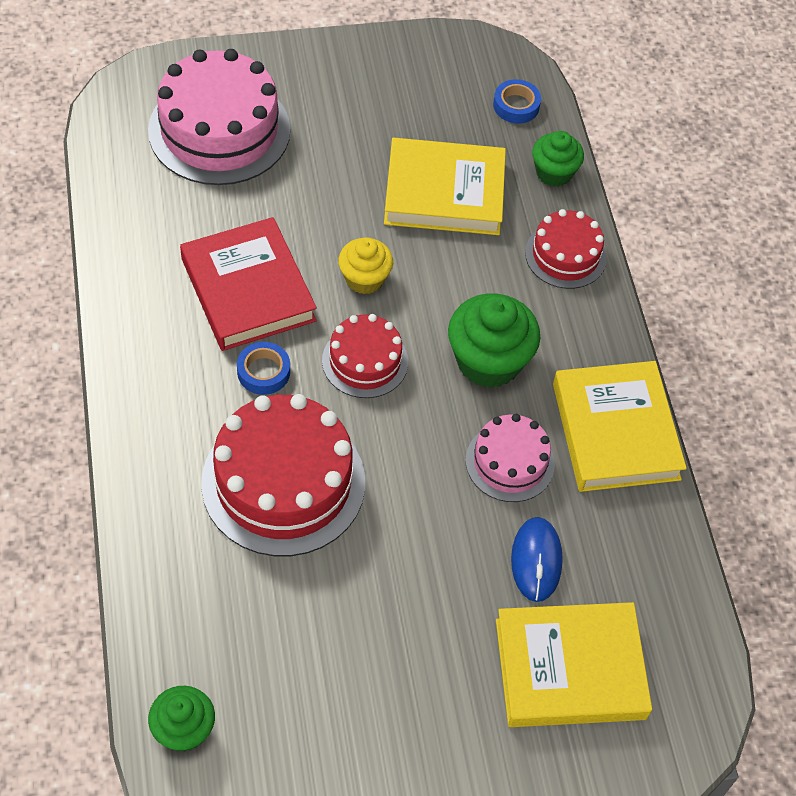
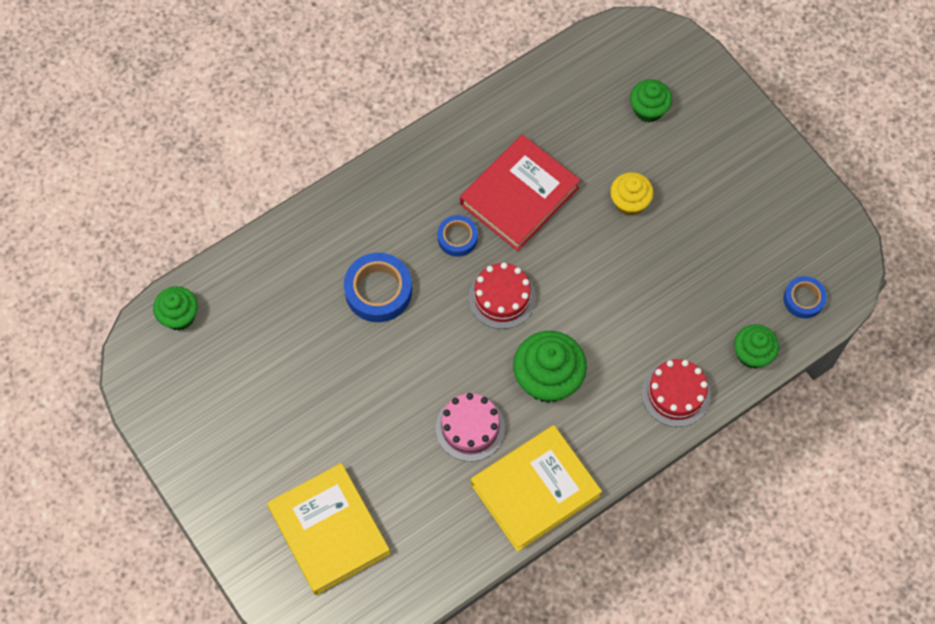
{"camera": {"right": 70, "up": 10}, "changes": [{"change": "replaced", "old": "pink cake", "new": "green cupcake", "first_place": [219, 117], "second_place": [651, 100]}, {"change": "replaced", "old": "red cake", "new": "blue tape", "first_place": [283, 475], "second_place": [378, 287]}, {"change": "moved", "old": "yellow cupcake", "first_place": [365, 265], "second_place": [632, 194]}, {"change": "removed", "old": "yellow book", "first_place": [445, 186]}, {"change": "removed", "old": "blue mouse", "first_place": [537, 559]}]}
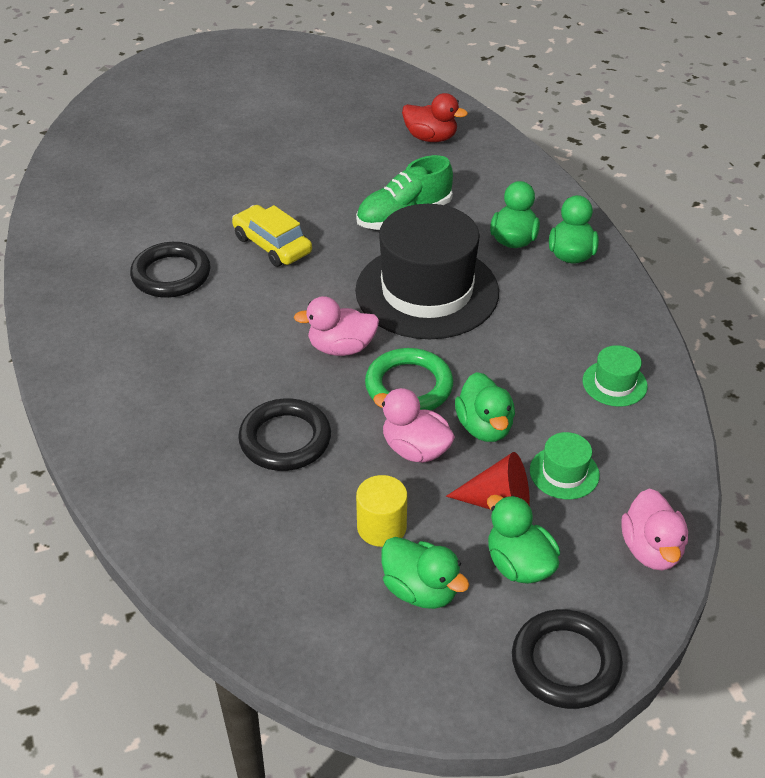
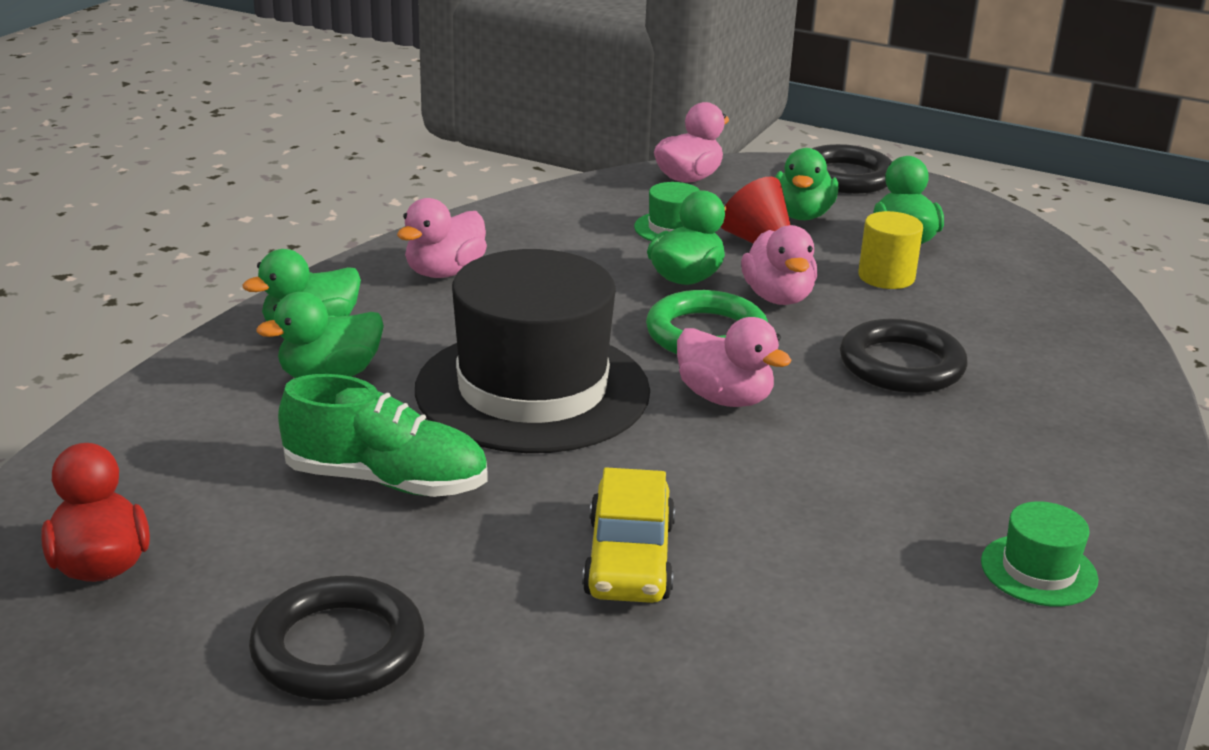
{"camera": {"right": -135, "up": -15}, "changes": [{"change": "moved", "old": "black ring", "first_place": [170, 270], "second_place": [336, 638]}, {"change": "moved", "old": "green hat", "first_place": [615, 376], "second_place": [1039, 554]}, {"change": "added", "new": "pink duck", "second_place": [442, 238]}]}
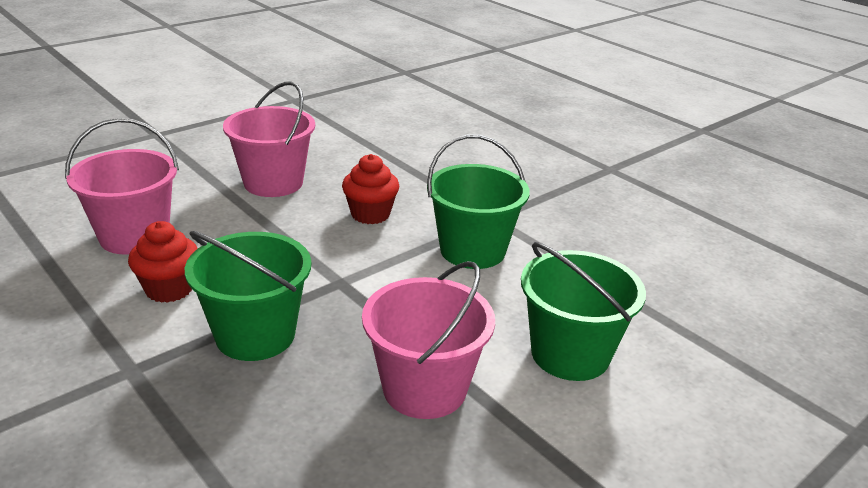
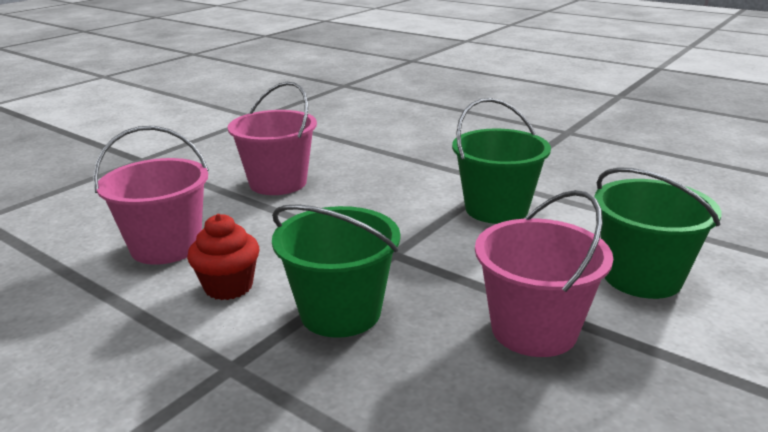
{"camera": {"right": -10, "up": -5}, "changes": [{"change": "removed", "old": "red cupcake", "first_place": [370, 189]}]}
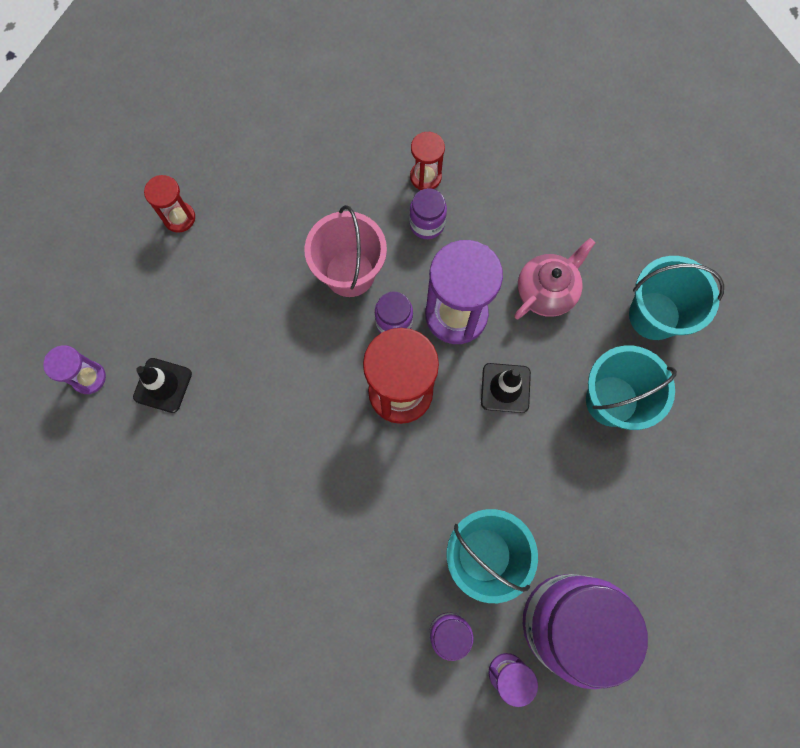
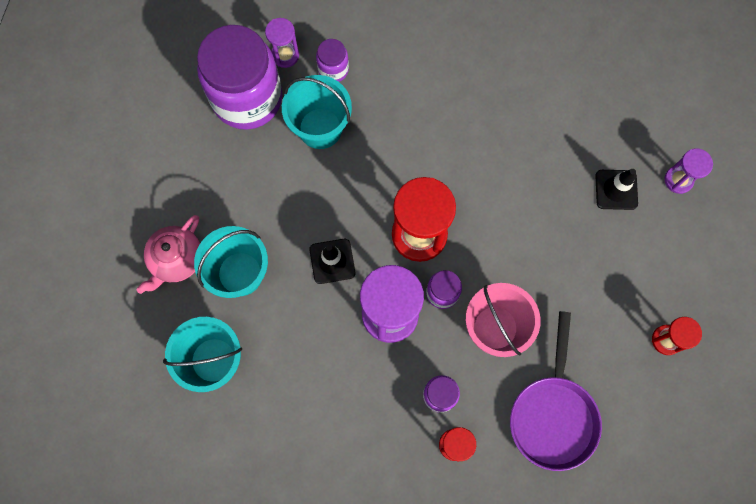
{"camera": {"right": 165, "up": 0}, "changes": [{"change": "moved", "old": "pink teapot", "first_place": [554, 278], "second_place": [168, 254]}, {"change": "added", "new": "purple pan", "second_place": [556, 391]}]}
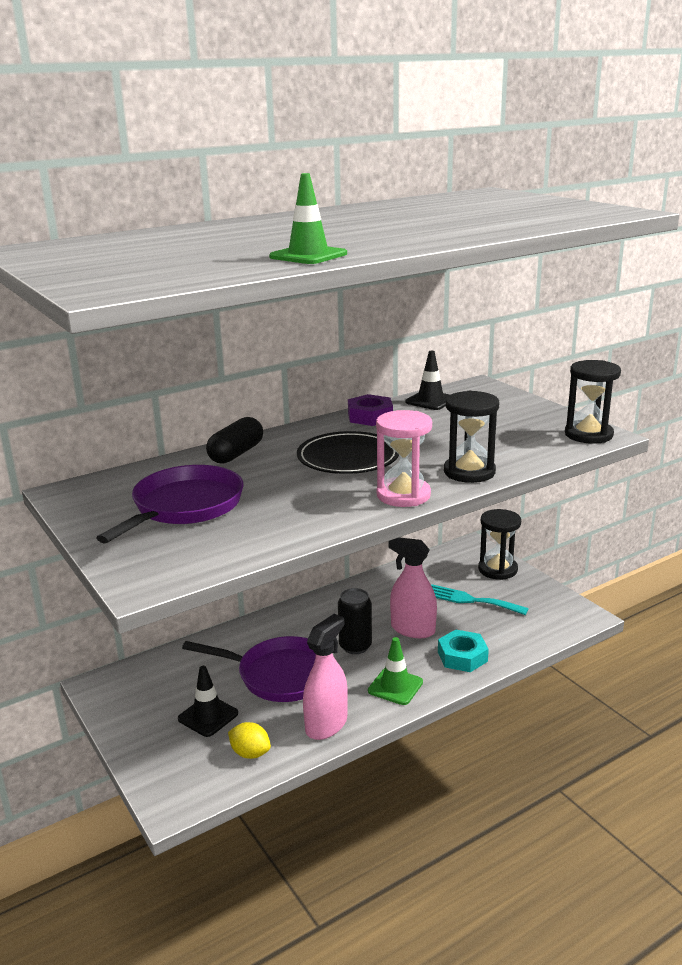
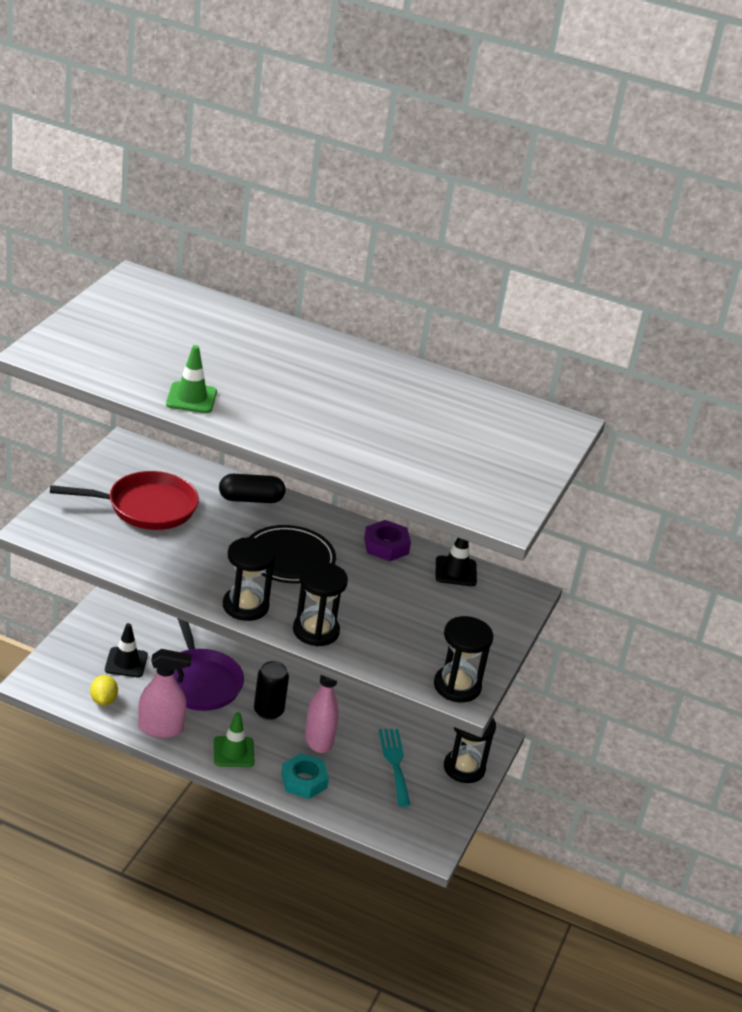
{"camera": {"right": 50, "up": 10}, "changes": [{"change": "recoloured", "old": "purple pan", "new": "red pan", "first_place": [170, 504], "second_place": [124, 500]}, {"change": "recoloured", "old": "pink hourglass", "new": "black hourglass", "first_place": [404, 458], "second_place": [249, 579]}]}
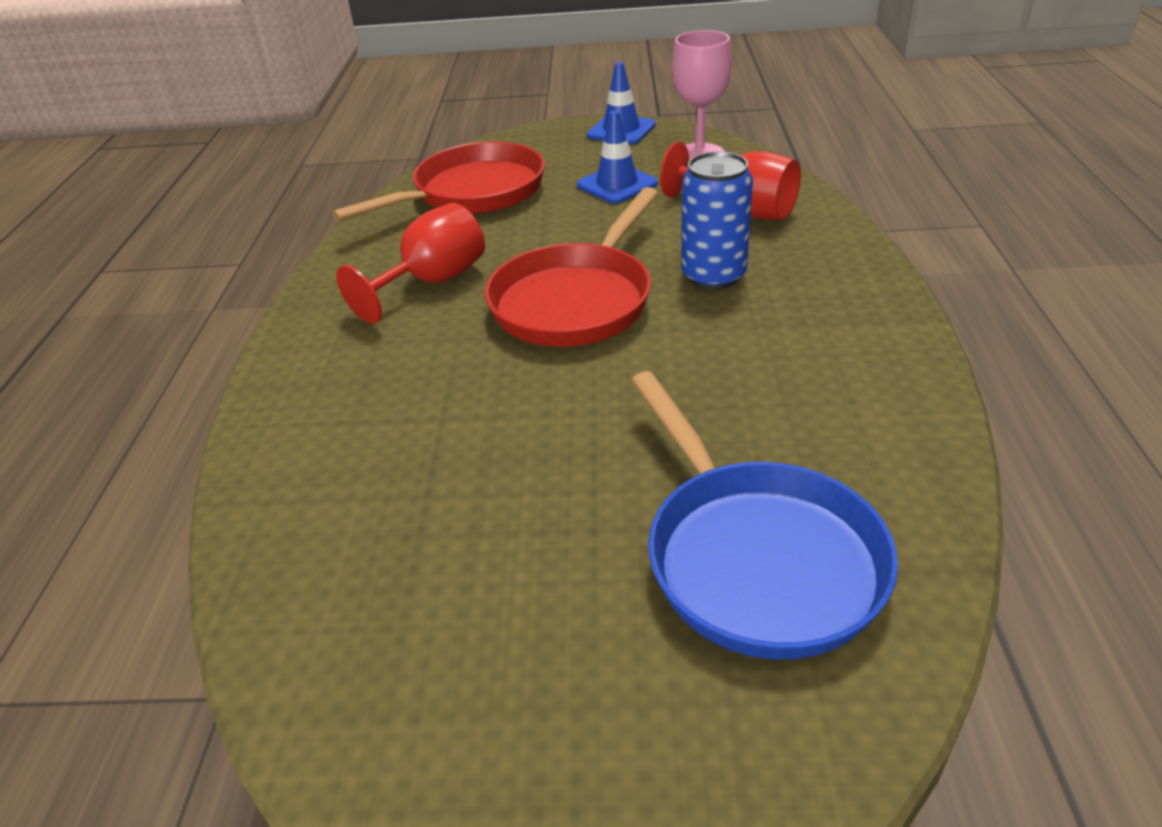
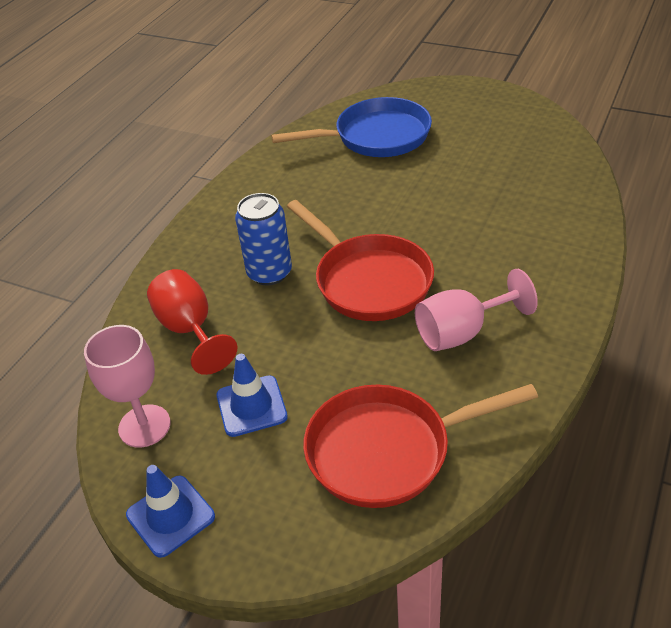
{"camera": {"right": -155, "up": 5}, "changes": [{"change": "recoloured", "old": "red goblet", "new": "pink goblet", "first_place": [410, 263], "second_place": [476, 310]}, {"change": "turned", "old": "red pan", "first_place": [571, 267], "second_place": [360, 260], "degrees": 90}, {"change": "turned", "old": "blue pan", "first_place": [764, 515], "second_place": [351, 127], "degrees": 75}]}
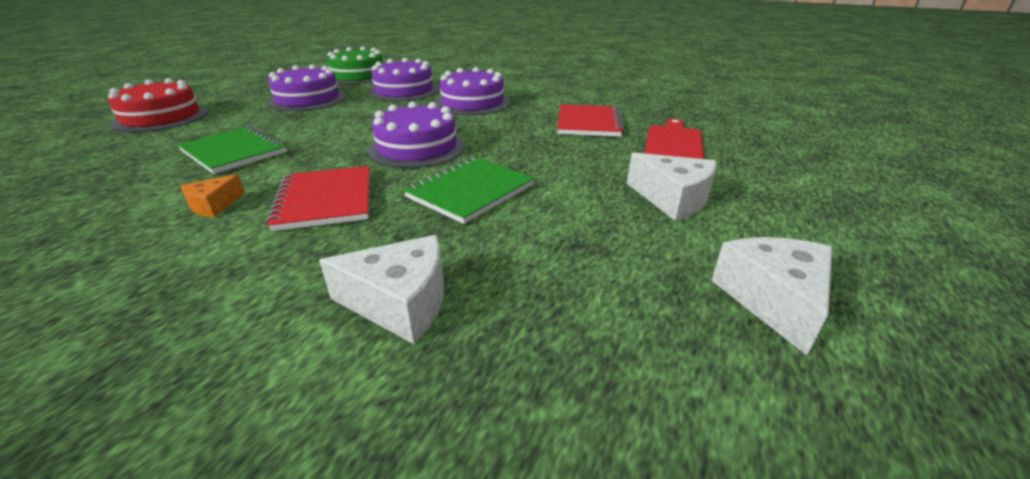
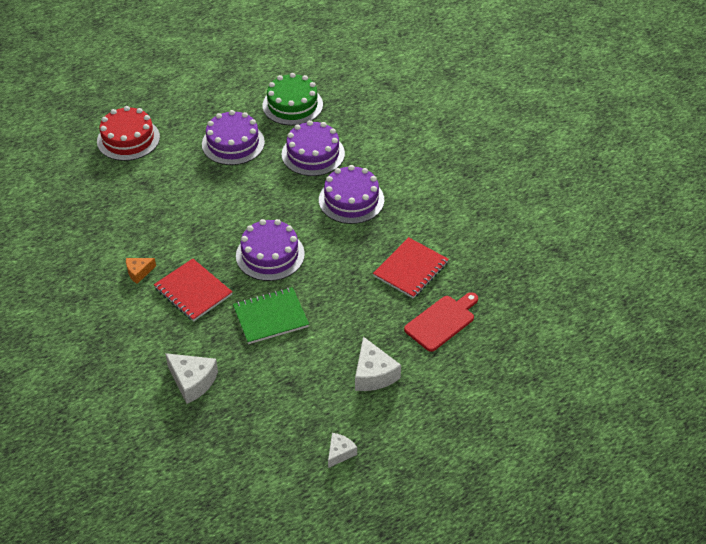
{"camera": {"right": 30, "up": 15}, "changes": [{"change": "removed", "old": "green notebook", "first_place": [232, 150]}, {"change": "turned", "old": "red notebook", "first_place": [318, 198], "second_place": [193, 290], "degrees": -60}, {"change": "resized", "old": "white cheese", "first_place": [772, 296], "second_place": [342, 450], "factor": 0.6}]}
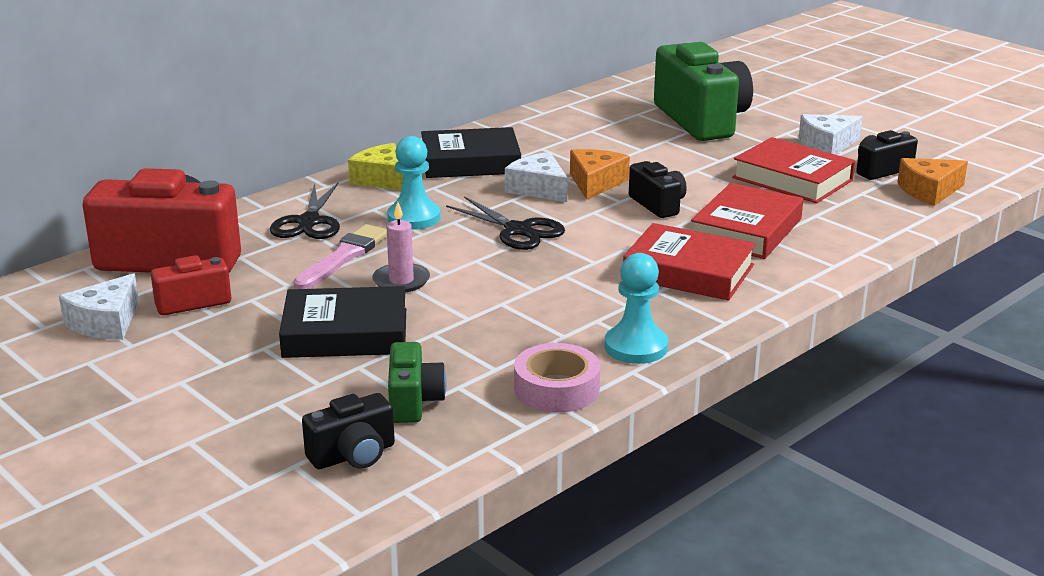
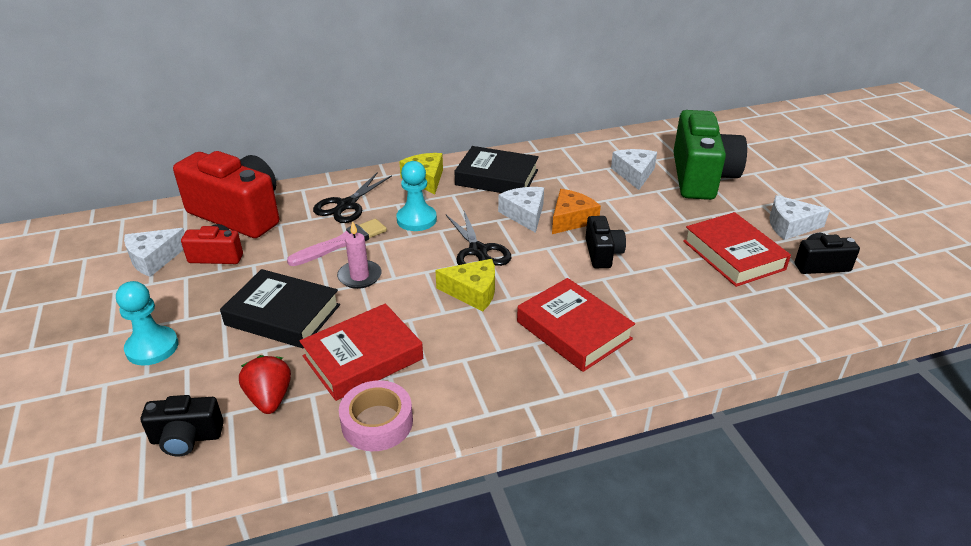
{"camera": {"right": 25, "up": 10}, "changes": [{"change": "replaced", "old": "green camera", "new": "red strawberry", "first_place": [417, 382], "second_place": [265, 384]}, {"change": "moved", "old": "turquoise pawn", "first_place": [636, 308], "second_place": [147, 323]}, {"change": "moved", "old": "red book", "first_place": [747, 221], "second_place": [361, 352]}, {"change": "removed", "old": "orange cheese", "first_place": [932, 182]}, {"change": "added", "new": "yellow cheese", "second_place": [465, 285]}, {"change": "added", "new": "white cheese", "second_place": [634, 169]}]}
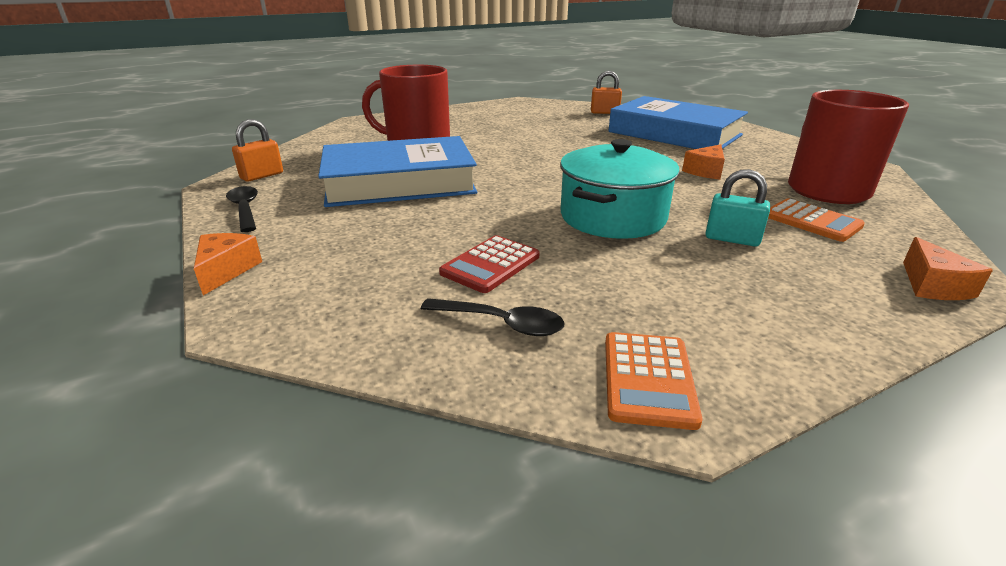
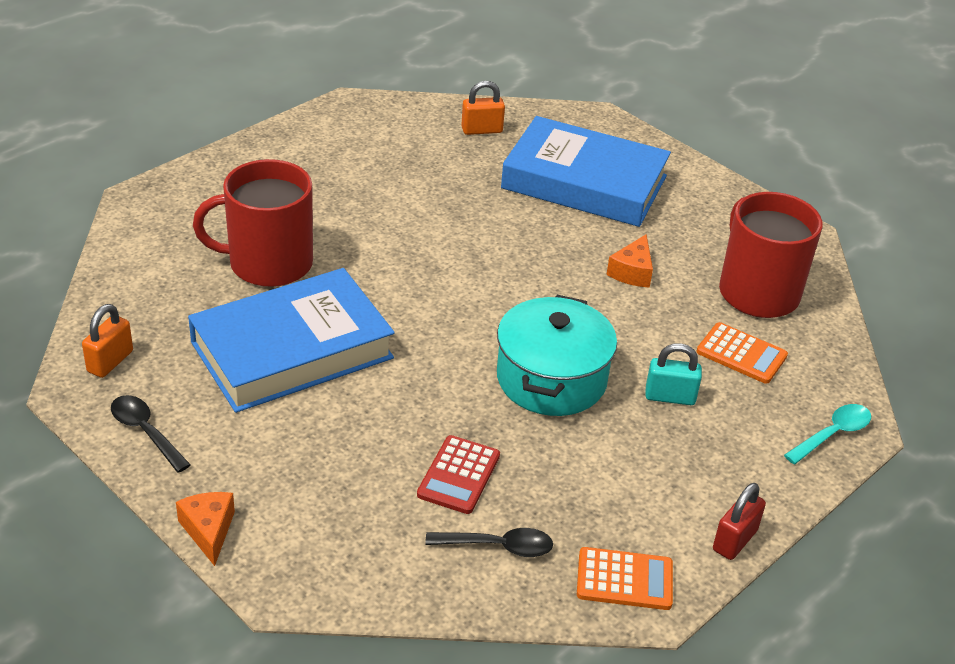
{"camera": {"right": -20, "up": 10}, "changes": [{"change": "turned", "old": "orange calculator", "first_place": [654, 381], "second_place": [625, 578], "degrees": -75}, {"change": "replaced", "old": "orange cheese", "new": "turquoise spoon", "first_place": [948, 268], "second_place": [827, 434]}, {"change": "added", "new": "red padlock", "second_place": [739, 521]}]}
